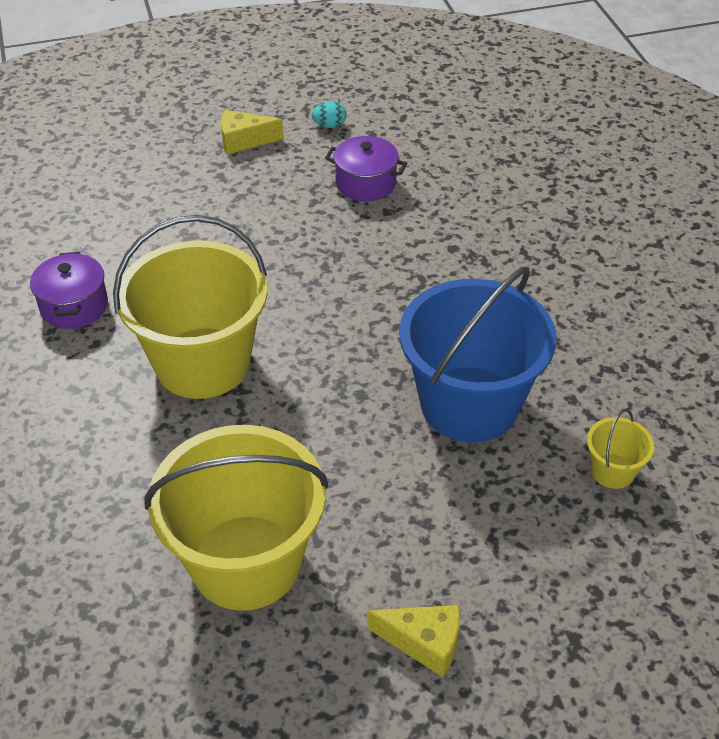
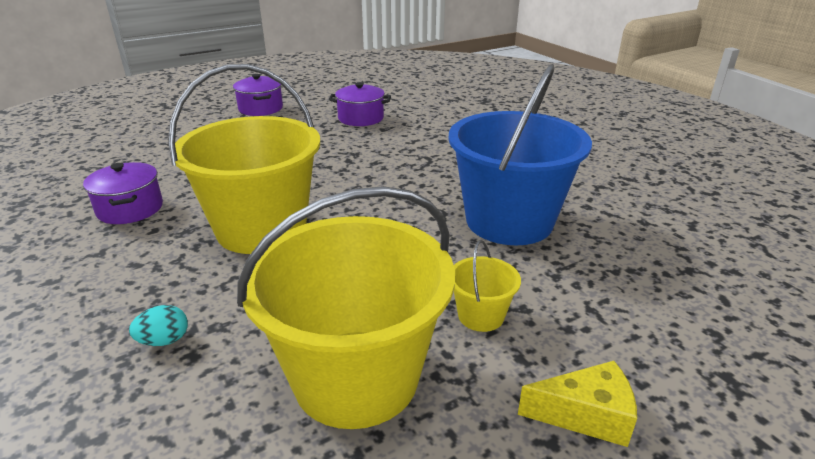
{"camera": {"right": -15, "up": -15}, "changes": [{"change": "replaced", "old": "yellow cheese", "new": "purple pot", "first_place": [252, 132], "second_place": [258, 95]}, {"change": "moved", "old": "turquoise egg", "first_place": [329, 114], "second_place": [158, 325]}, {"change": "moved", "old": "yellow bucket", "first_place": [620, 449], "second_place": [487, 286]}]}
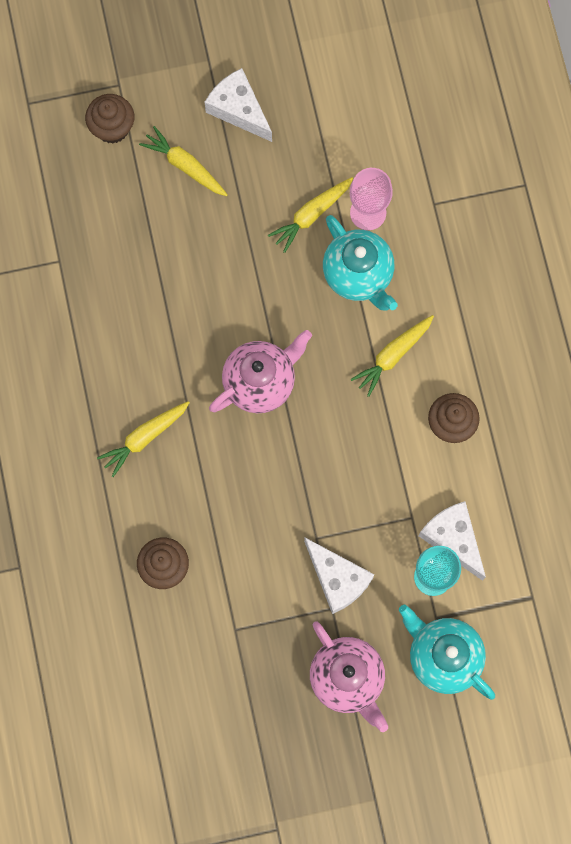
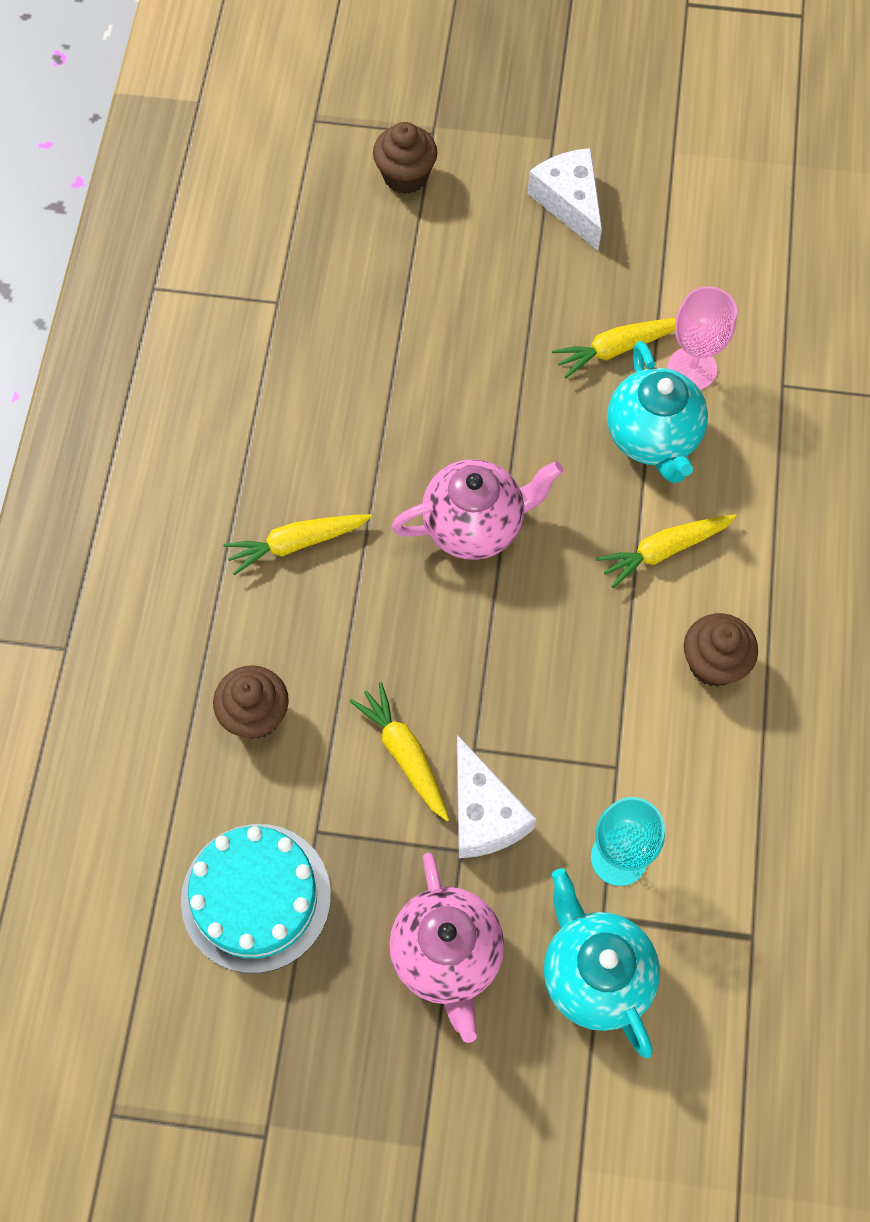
{"camera": {"right": 20, "up": -10}, "changes": [{"change": "moved", "old": "yellow carrot", "first_place": [183, 161], "second_place": [399, 751]}, {"change": "removed", "old": "white cheese", "first_place": [452, 541]}, {"change": "added", "new": "turquoise cake", "second_place": [256, 898]}]}
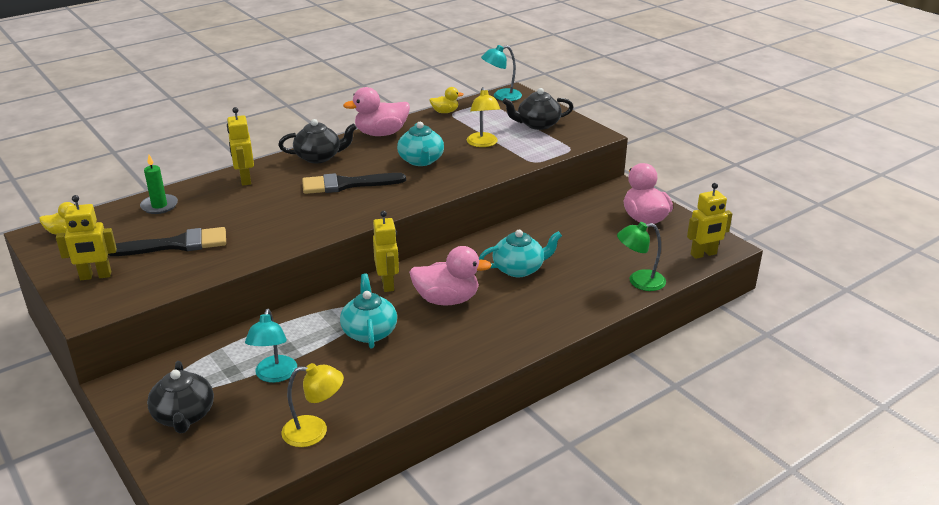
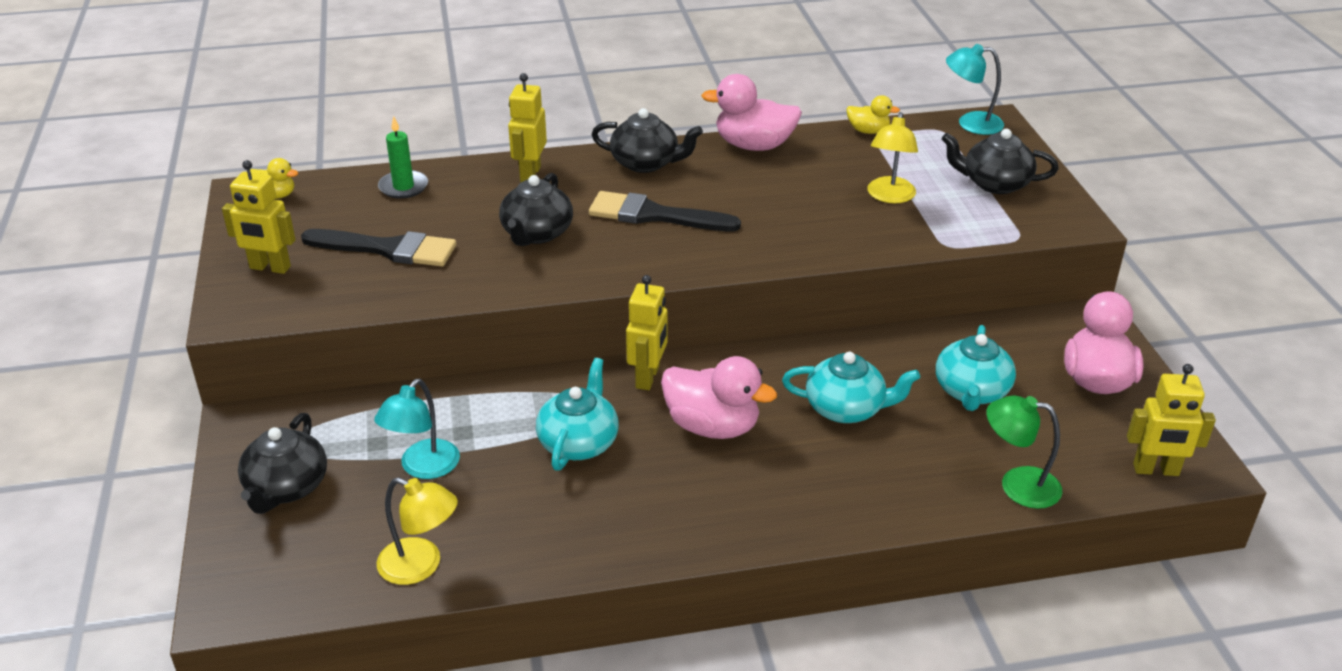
{"camera": {"right": 25, "up": 5}, "changes": [{"change": "moved", "old": "turquoise teapot", "first_place": [420, 144], "second_place": [976, 368]}, {"change": "added", "new": "black teapot", "second_place": [536, 209]}]}
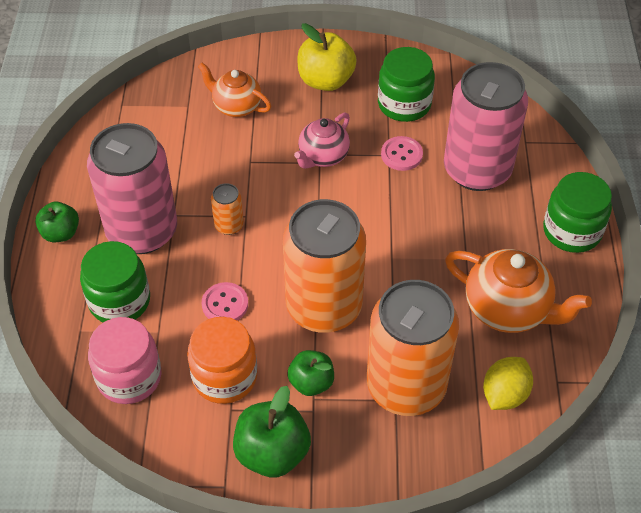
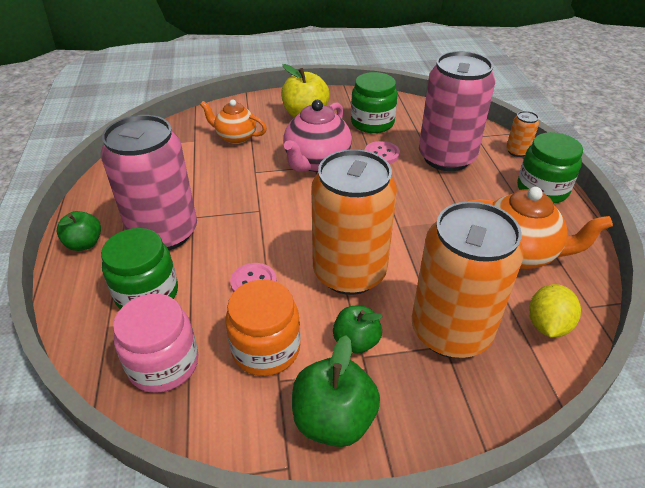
{"camera": {"right": -10, "up": -10}, "changes": [{"change": "moved", "old": "orange can", "first_place": [227, 209], "second_place": [522, 134]}, {"change": "resized", "old": "pink teapot", "first_place": [322, 141], "second_place": [317, 136], "factor": 1.53}]}
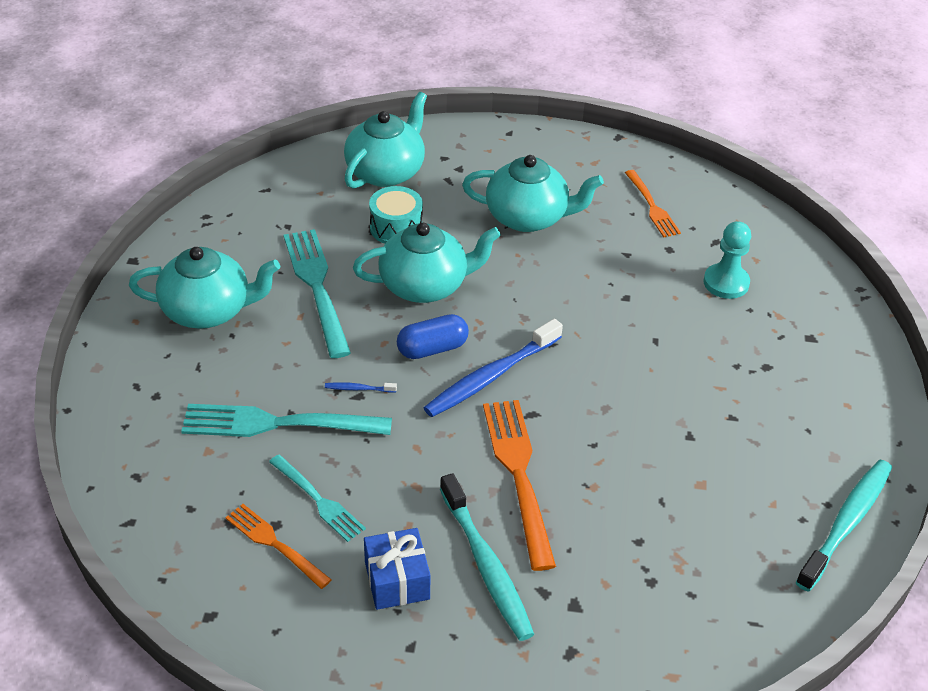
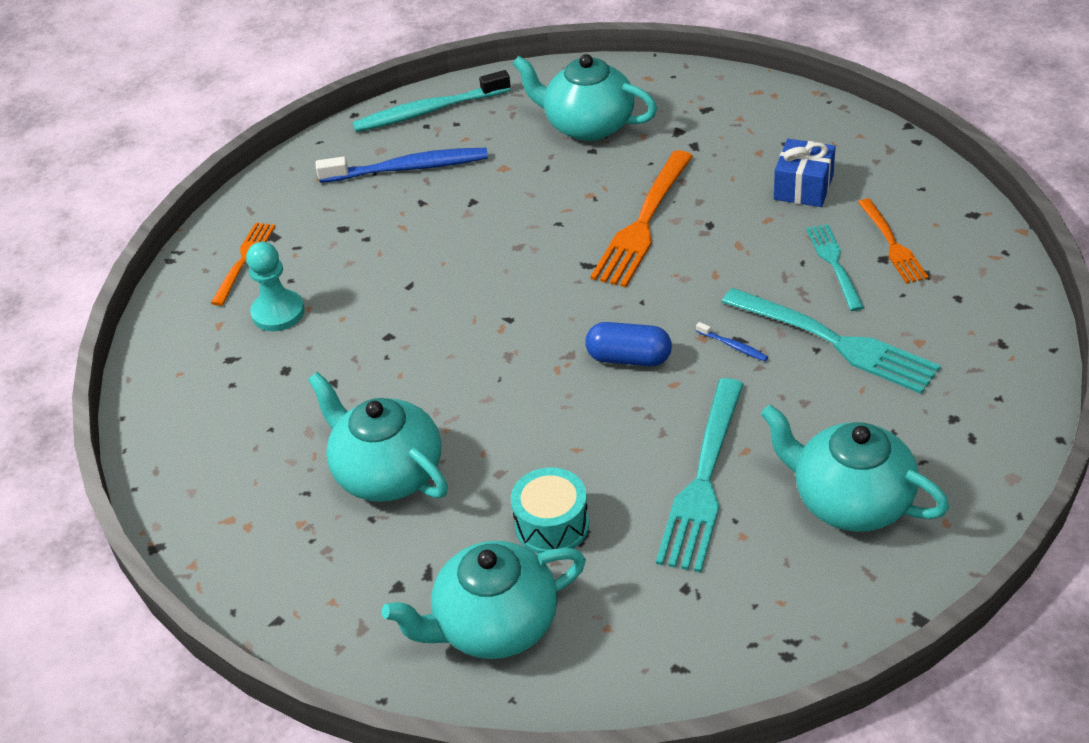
{"camera": {"right": -140, "up": 0}, "changes": [{"change": "moved", "old": "turquoise teapot", "first_place": [427, 263], "second_place": [585, 97]}, {"change": "moved", "old": "blue toothbrush", "first_place": [493, 368], "second_place": [402, 165]}, {"change": "removed", "old": "turquoise toothbrush", "first_place": [487, 557]}, {"change": "moved", "old": "orange fork", "first_place": [653, 203], "second_place": [243, 264]}]}
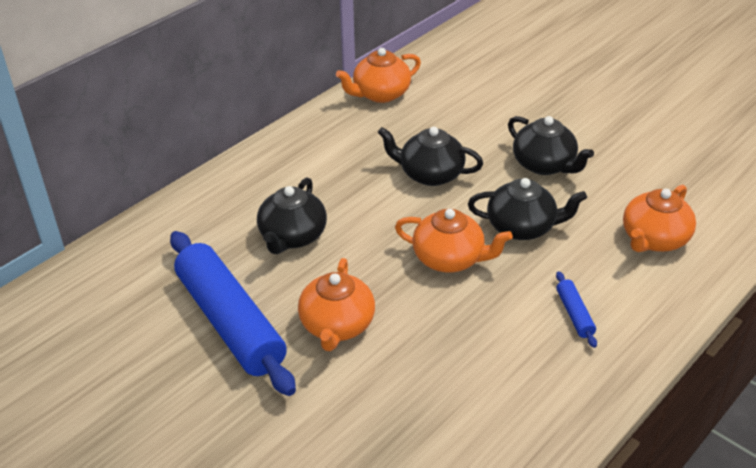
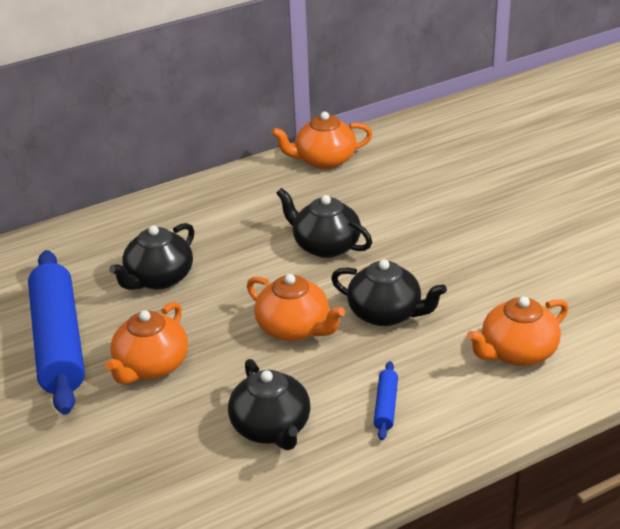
{"camera": {"right": 20, "up": -5}, "changes": [{"change": "moved", "old": "black teapot", "first_place": [551, 145], "second_place": [269, 404]}]}
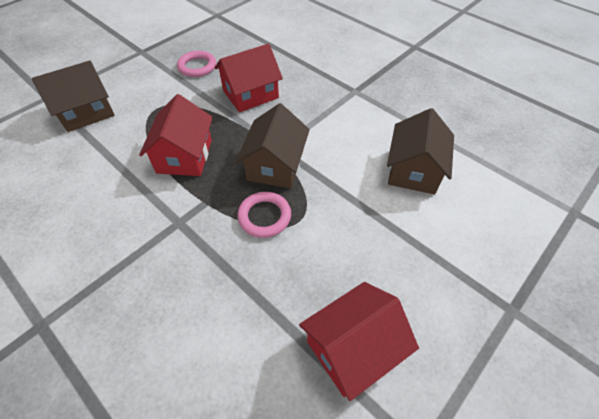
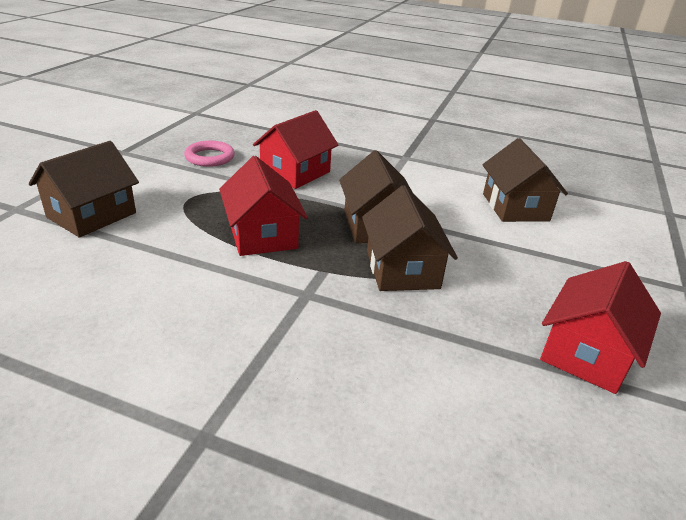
{"camera": {"right": -25, "up": -20}, "changes": [{"change": "replaced", "old": "pink ring", "new": "brown house", "first_place": [264, 215], "second_place": [410, 238]}]}
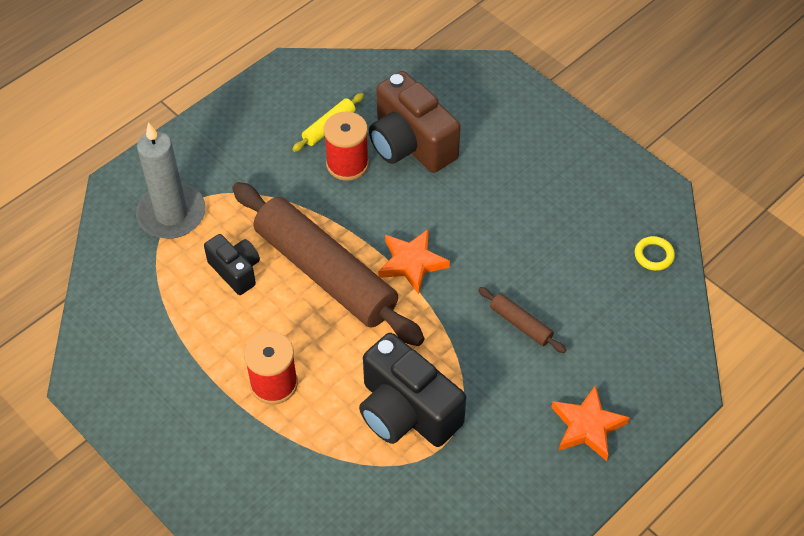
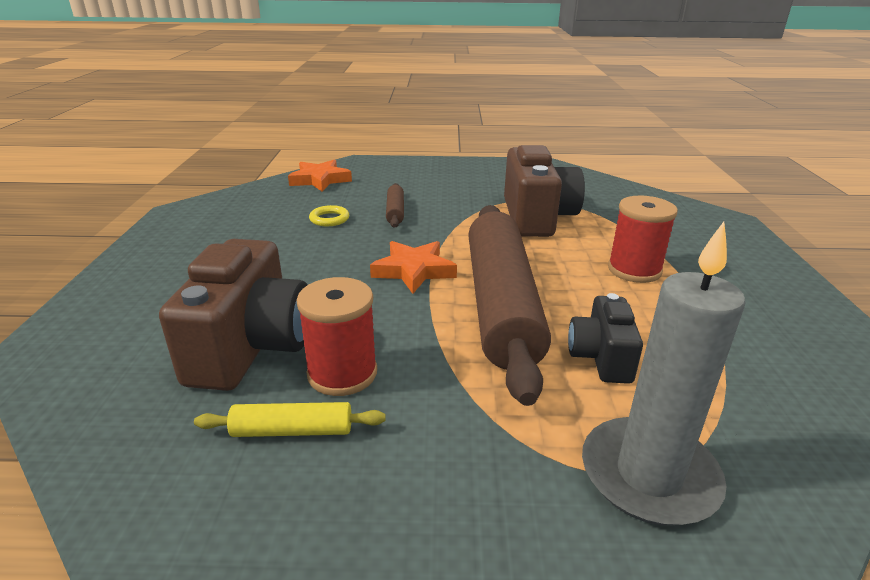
{"camera": {"right": -135, "up": -25}, "changes": [{"change": "recoloured", "old": "black camera", "new": "brown camera", "first_place": [412, 390], "second_place": [544, 191]}, {"change": "moved", "old": "orange star", "first_place": [590, 423], "second_place": [320, 176]}, {"change": "moved", "old": "yellow ring", "first_place": [655, 253], "second_place": [329, 215]}]}
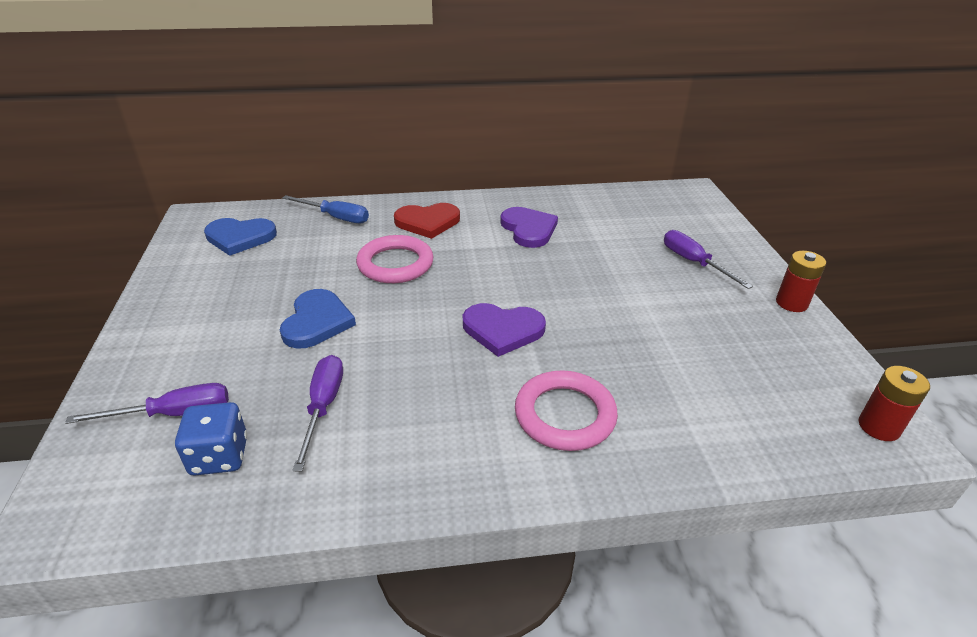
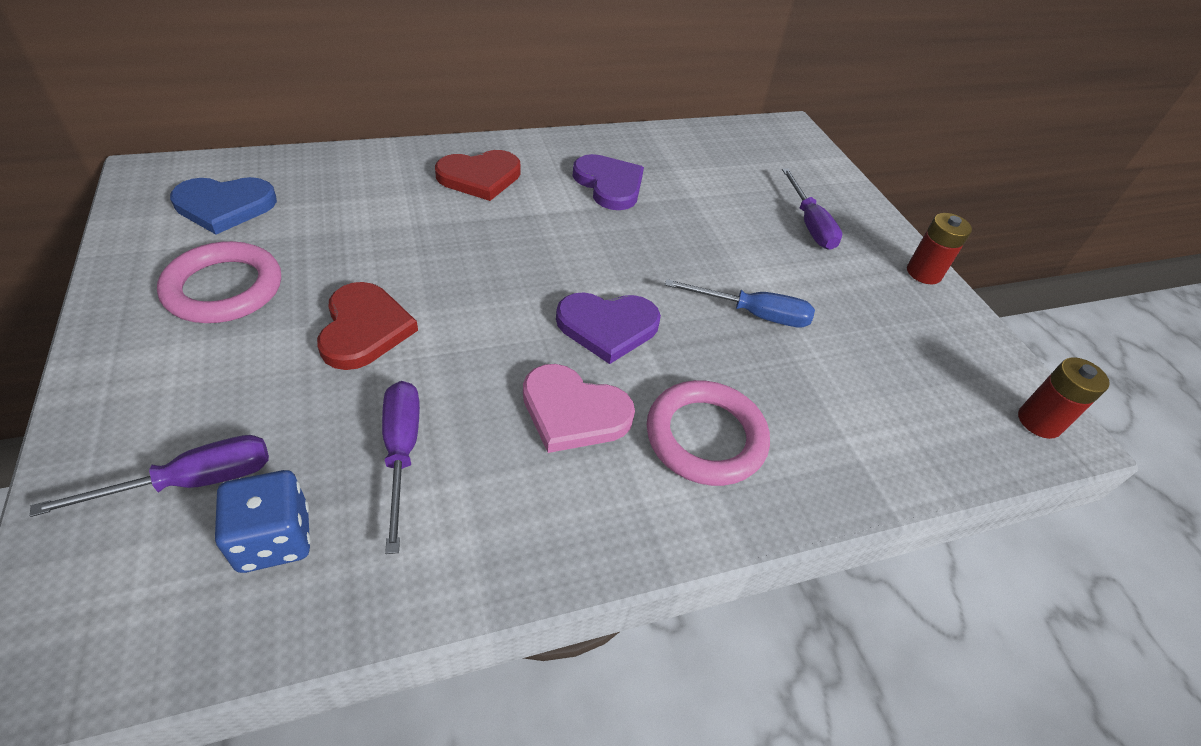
{"camera": {"right": -15, "up": 10}, "changes": [{"change": "recoloured", "old": "blue heart", "new": "red heart", "first_place": [318, 319], "second_place": [367, 326]}, {"change": "moved", "old": "blue screwdriver", "first_place": [325, 209], "second_place": [740, 303]}, {"change": "moved", "old": "pink ring", "first_place": [395, 259], "second_place": [219, 282]}, {"change": "turned", "old": "purple screwdriver", "first_place": [708, 259], "second_place": [812, 209], "degrees": -150}, {"change": "added", "new": "pink heart", "second_place": [579, 408]}]}
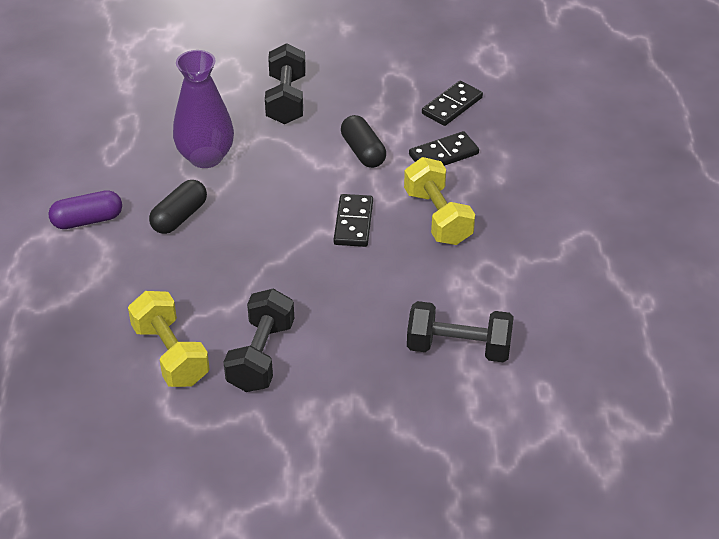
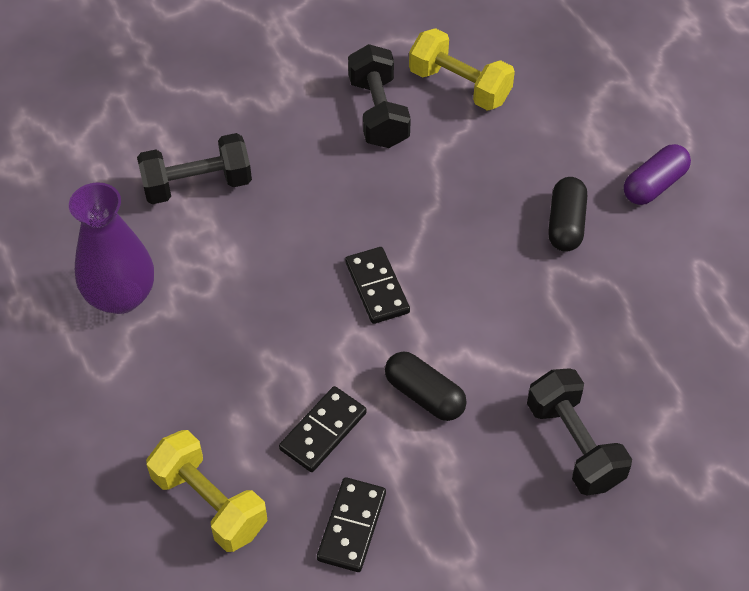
{"camera": {"right": 155, "up": 10}, "changes": [{"change": "moved", "old": "purple vase", "first_place": [203, 109], "second_place": [111, 248]}, {"change": "moved", "old": "yellow dumbbell", "first_place": [439, 201], "second_place": [207, 491]}]}
